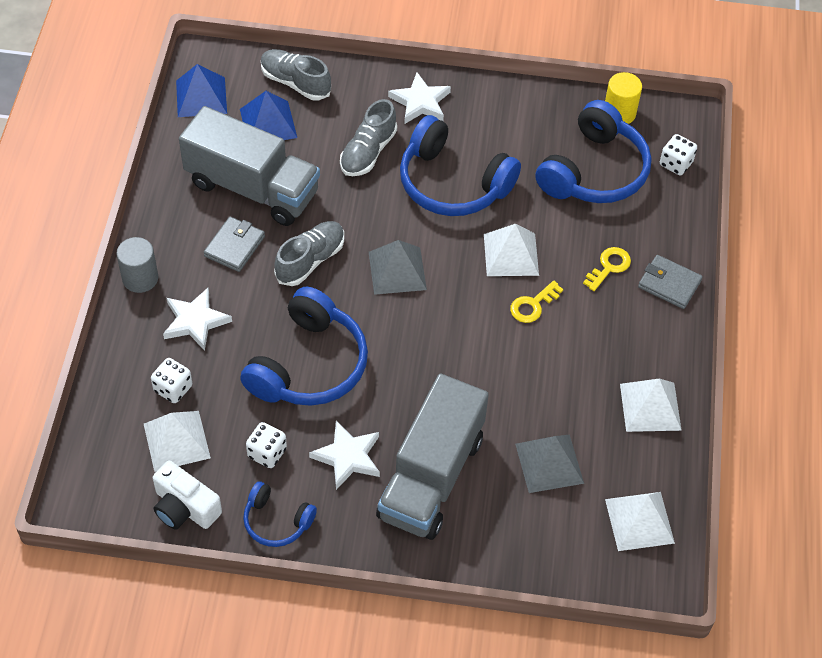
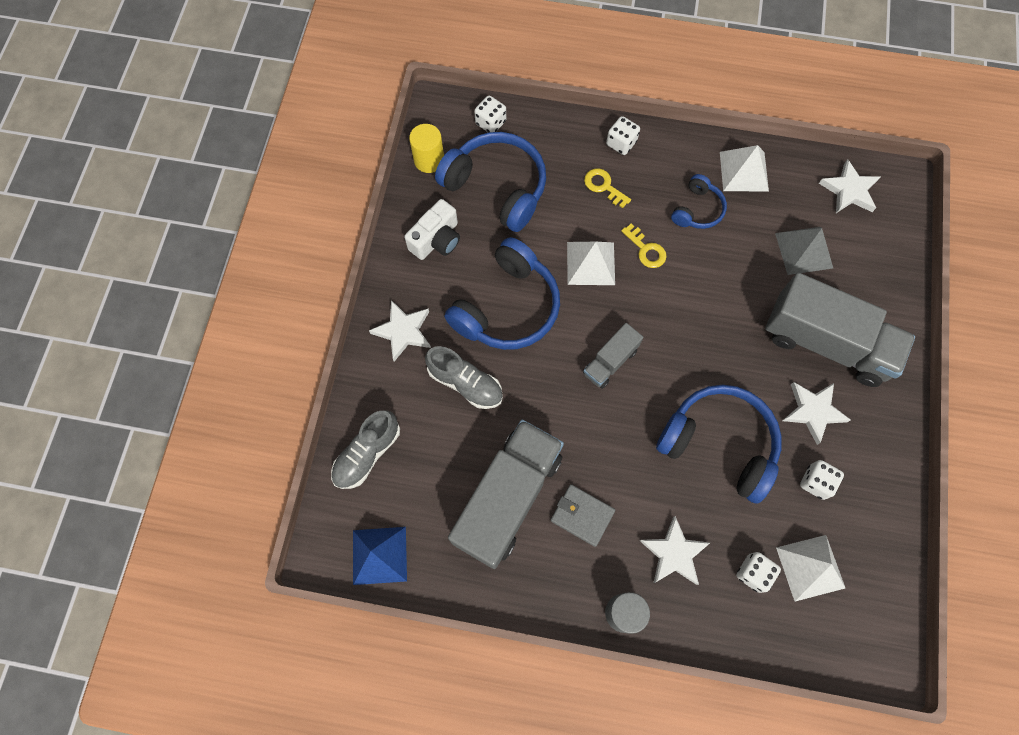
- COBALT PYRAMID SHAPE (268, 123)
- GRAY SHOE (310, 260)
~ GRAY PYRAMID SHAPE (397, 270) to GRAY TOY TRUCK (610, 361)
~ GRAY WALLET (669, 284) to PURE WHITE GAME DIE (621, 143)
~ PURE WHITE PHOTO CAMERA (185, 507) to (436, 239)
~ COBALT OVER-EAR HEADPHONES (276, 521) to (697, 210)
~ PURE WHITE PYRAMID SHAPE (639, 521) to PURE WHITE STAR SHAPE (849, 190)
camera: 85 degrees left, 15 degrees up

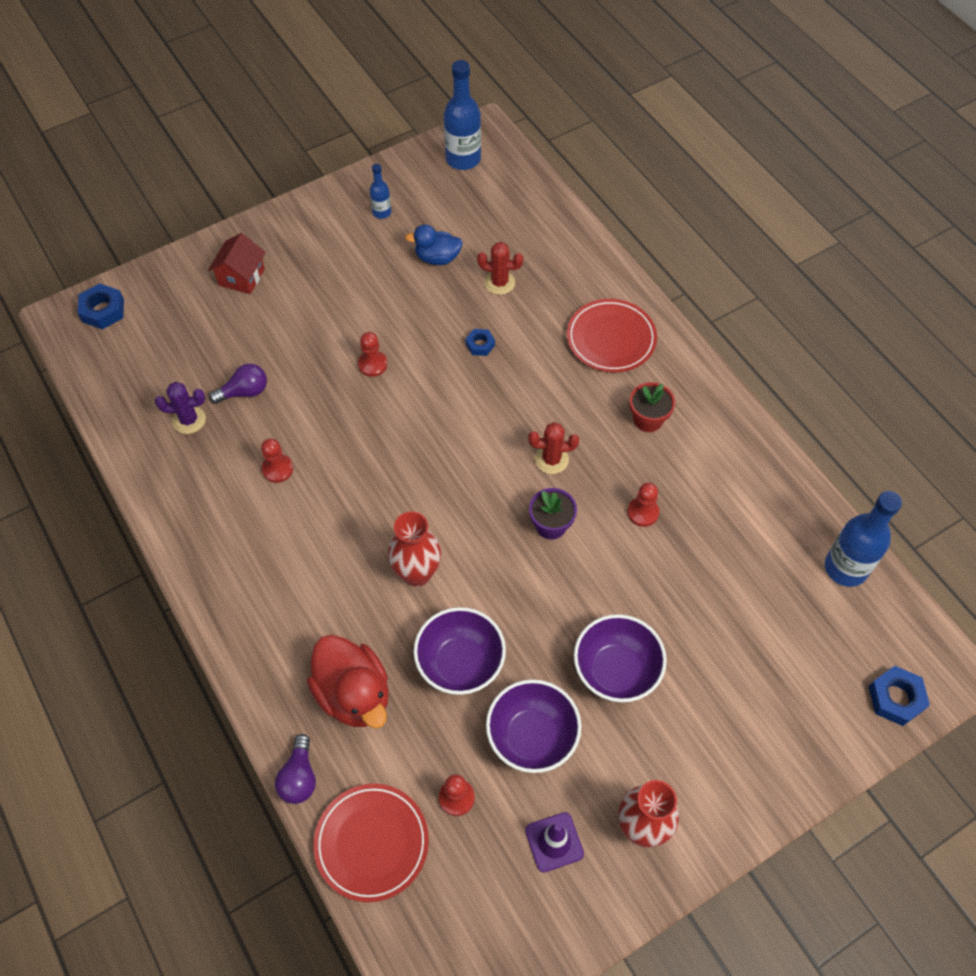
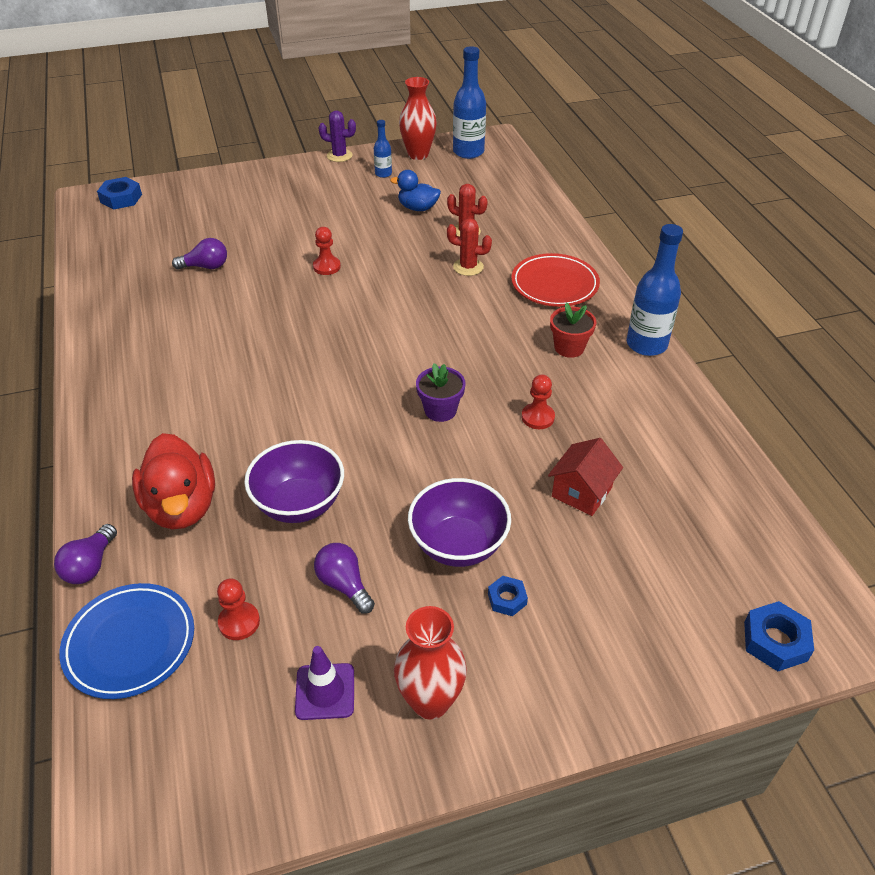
~ RED TOY HOUSE (241, 277) to (581, 492)
~ COBALT NUT (480, 345) to (507, 599)
~ PURPLE PRICKLY PLANT (189, 420) to (339, 156)
~ RED PRICKLY PLANT (551, 459) to (468, 267)
- RED GAME PAWN (277, 469)
~ COBALT DRINK BOTTLE (845, 568) to (646, 344)
~ RED VASE (417, 573) to (418, 154)
~ PURPLE DEEP DISH (532, 737) to PURPLE LIGHTBULB (344, 585)
~ RED PLATE (372, 843) to COBALT PLATE (130, 643)
camera: 15 degrees right, 15 degrees down

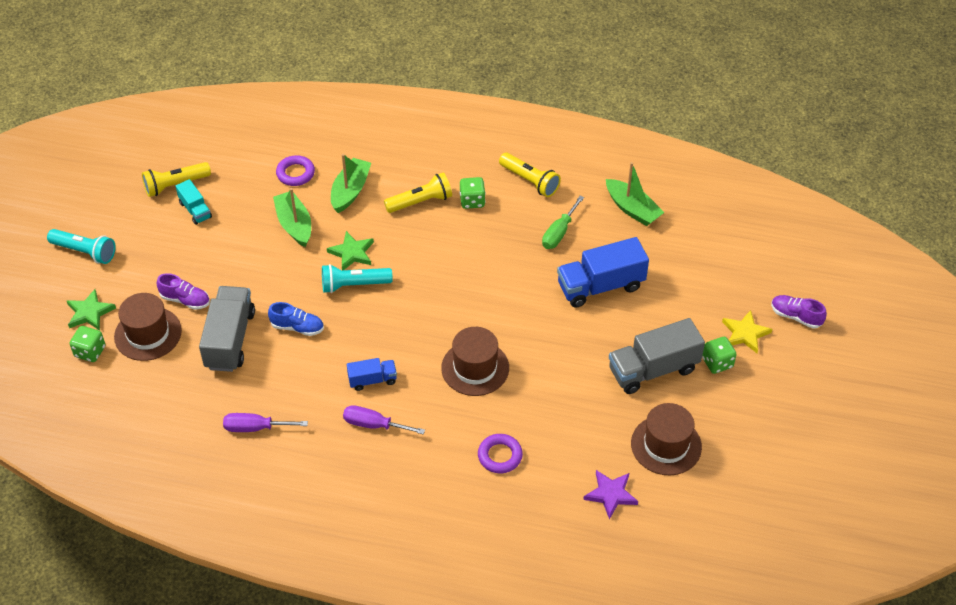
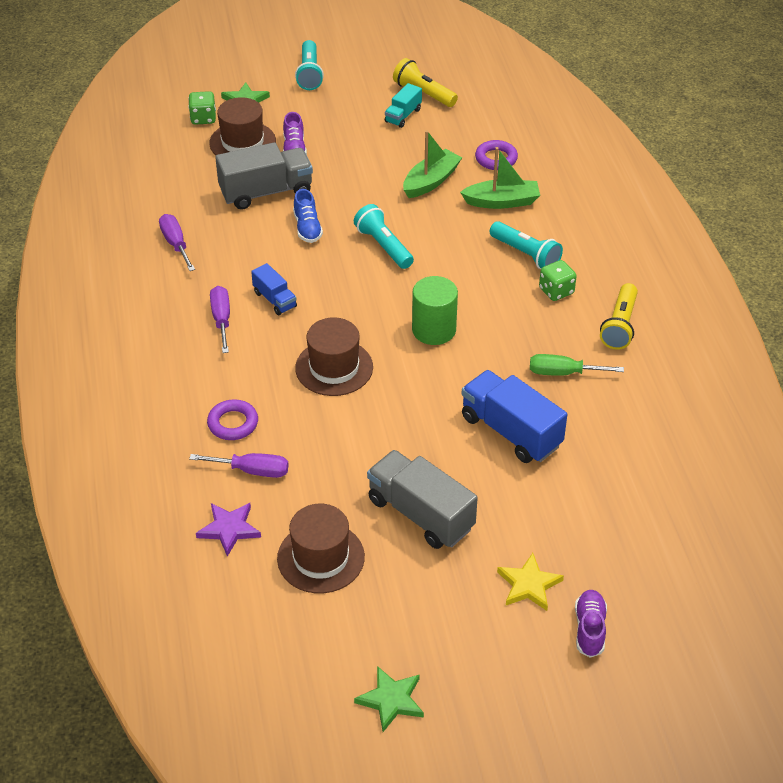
- EMERALD SAILBOAT (632, 209)
~ BRIGHT YELLOW POCKET TORCH (420, 202) to TEAL POCKET TORCH (525, 254)
~ EMERALD STAR SHAPE (352, 253) to (391, 700)
- EMERALD GAME DIE (717, 363)
+ EMERALD SOLID CYLINDER (434, 330)
+ PURPLE FLAT SCREWDRIVER (252, 471)
camera: 65 degrees right, 5 degrees down

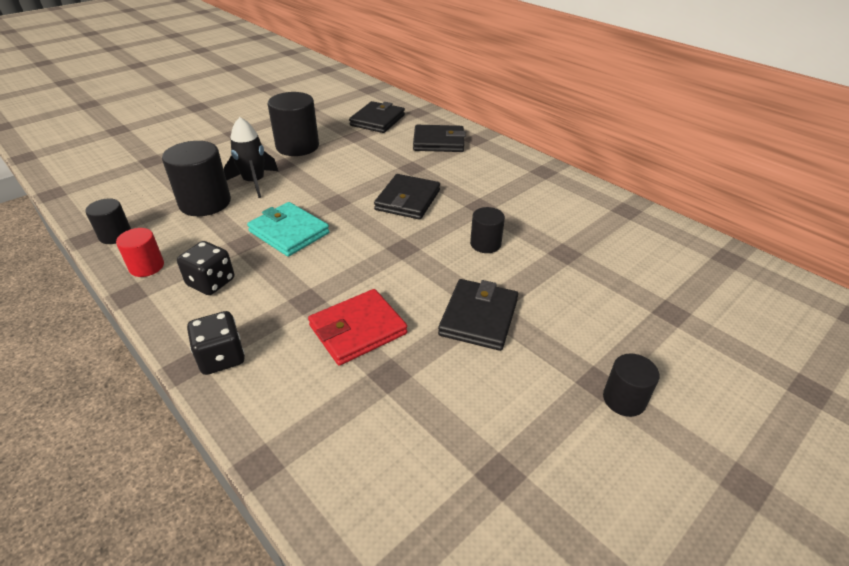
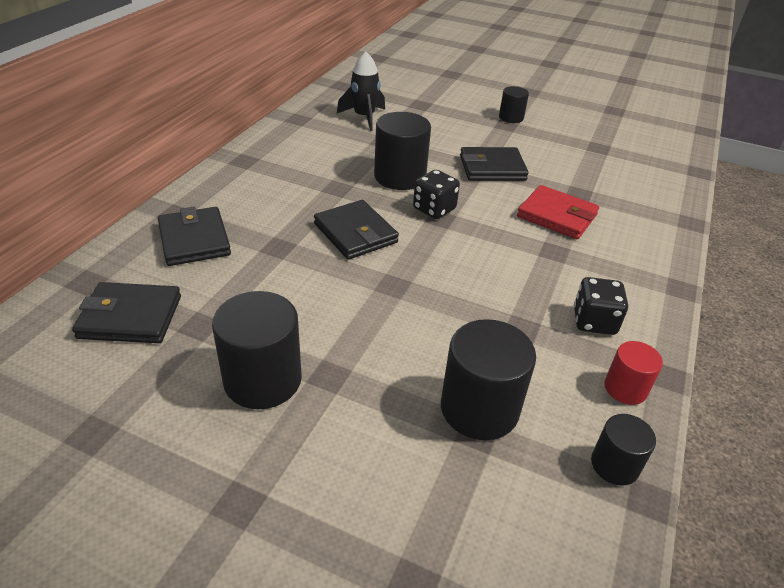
~ EBONY TOY ROCKET (254, 182) to (364, 117)
~ EBONY WALLET (408, 200) = (355, 233) 60 degrees clockwise
- TEAL WALLET (289, 232)
~ EBONY SOLID CYLINDER (485, 244) = (400, 177) x1.77
~ EBONY GAME DIE (221, 357) to (434, 209)
camera: 115 degrees left, 0 degrees up

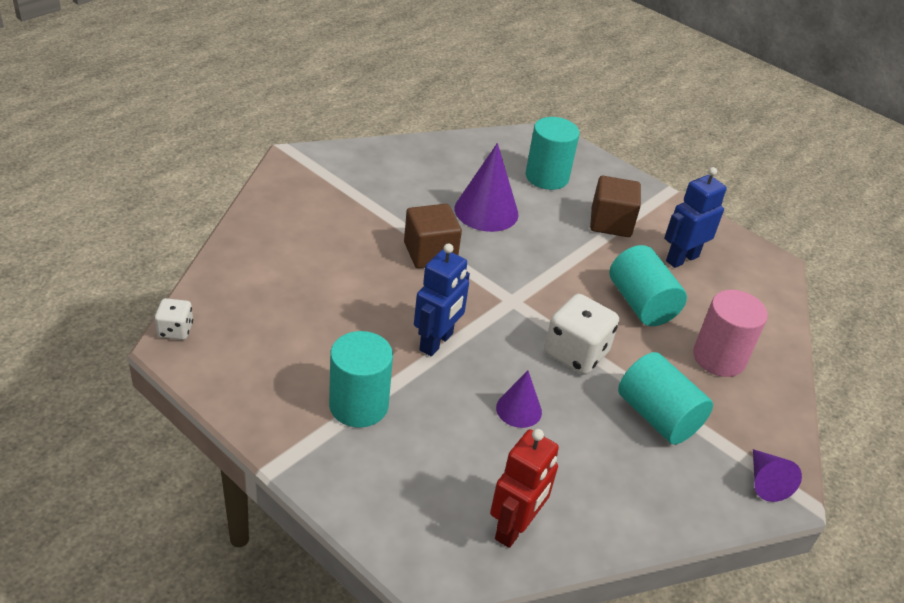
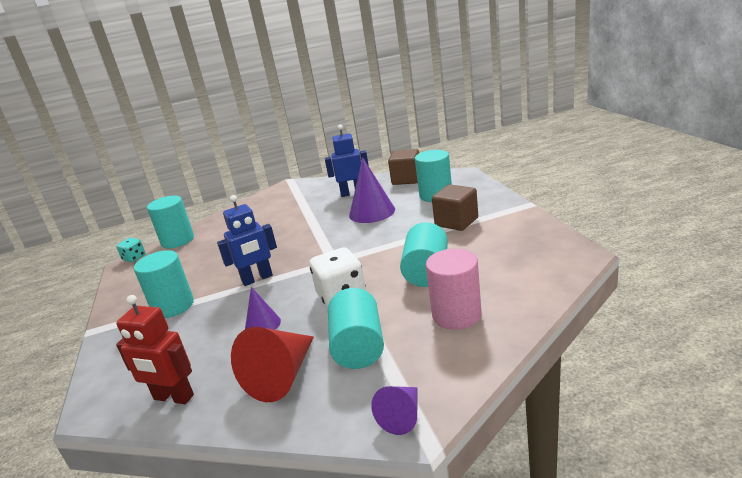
~ COBALT TOY ROBOT (682, 258) to (352, 193)
~ RUSSET CUBE (430, 253) to (406, 179)
~ PURE WHITE GAME DIE (175, 330) to TEAL GAME DIE (134, 258)
~ RED TOY ROBOT (514, 527) = (173, 397) 45 degrees clockwise
+ TEAL SOLID CYLINDER (177, 240)
+ RED CONE (282, 376)
camera: 40 degrees right, 15 degrees down

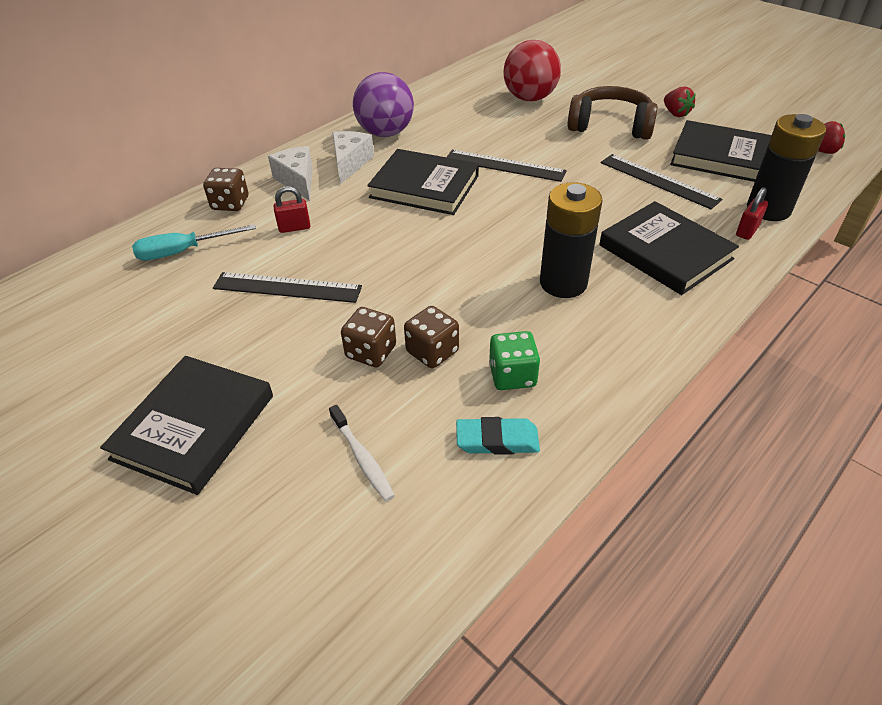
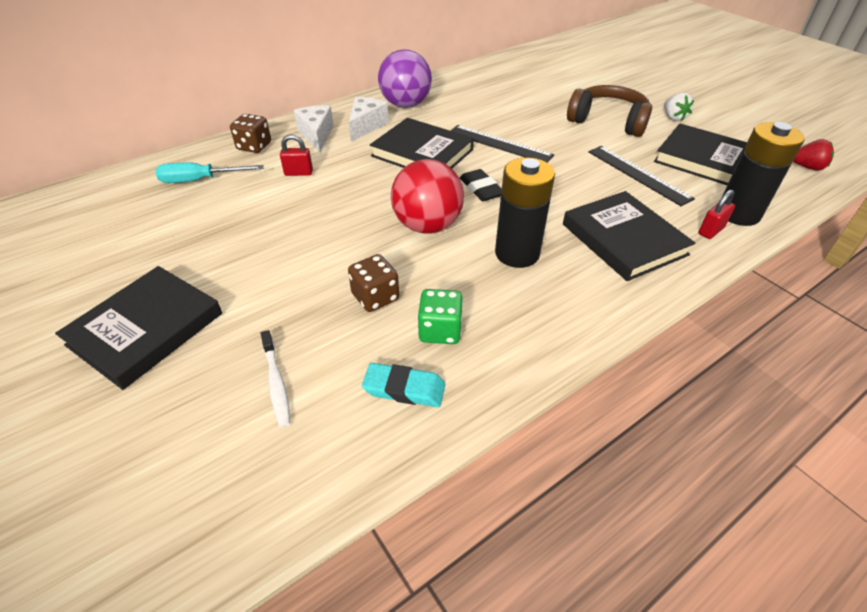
~ RED SPHERE (529, 98) to (427, 226)
~ RED BERRY (675, 113) to PURE WHITE BERRY (673, 117)
- EBONY STRAIGHTEDGE (287, 288)
- RUSSET GAME DIE (371, 352)
+ EBONY GUM ERASER (481, 189)
camera: 10 degrees right, 0 degrees up

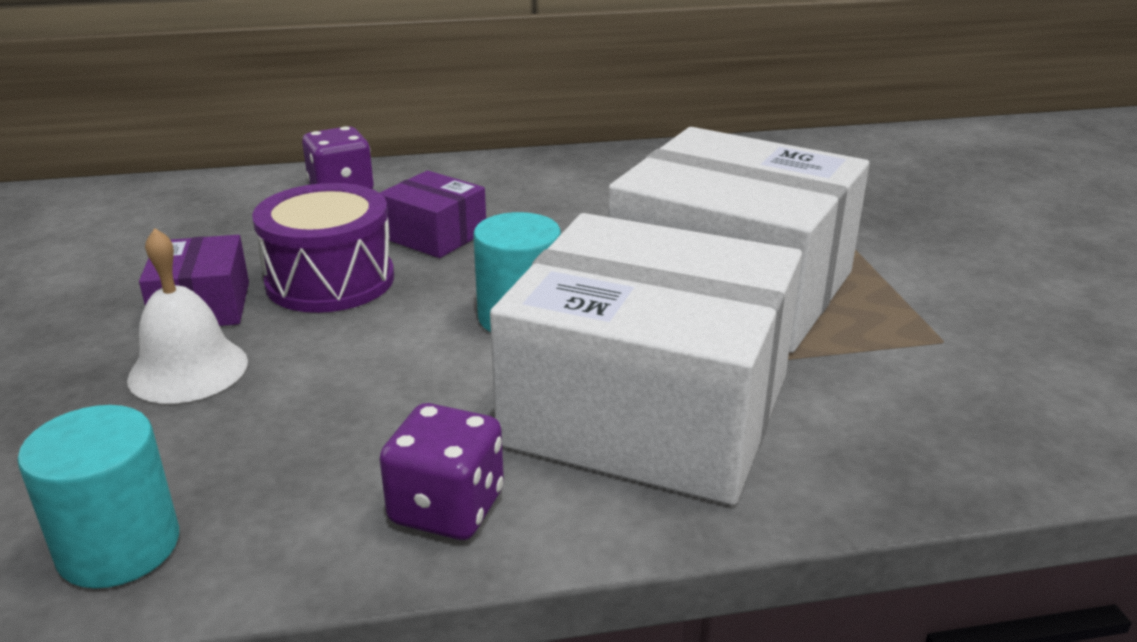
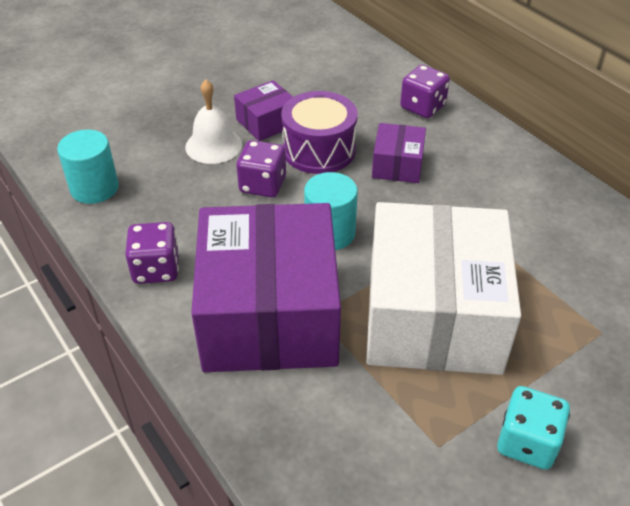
~ PURE WHITE BOX (647, 409) to PURPLE BOX (269, 314)
+ PURPLE GAME DIE (262, 185)
+ TEAL GAME DIE (527, 442)
camera: 65 degrees right, 15 degrees up

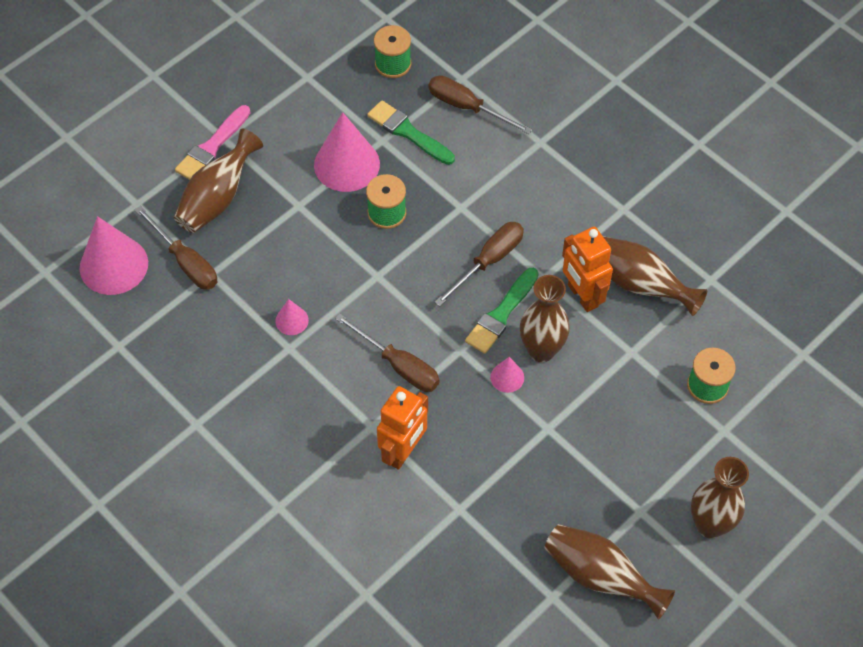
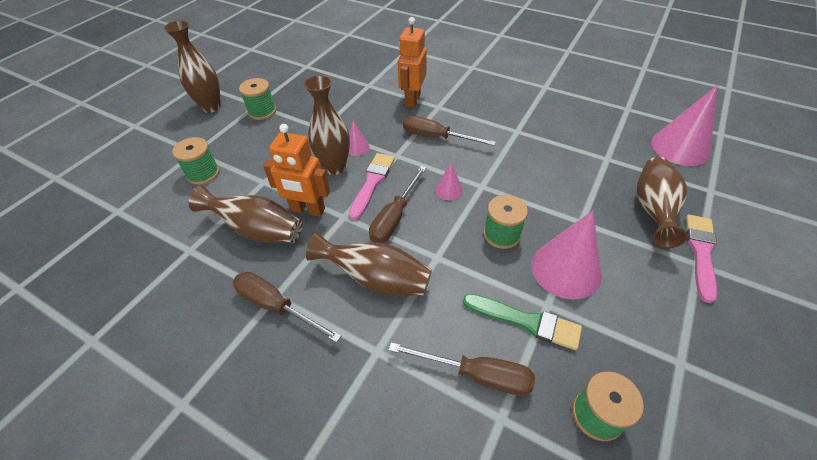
~ RUSSET FLAT SCREWDRIVER (185, 262) to (276, 306)
~ ORANGE-COLOURED TOY ROBOT (582, 296) = (307, 210) 150 degrees clockwise
~ EMERALD PAINT BRUSH (501, 314) to ROSE-PINK PAINT BRUSH (372, 183)
~ ROSE-PINK CONE (292, 320) to (448, 190)
~ RUSSET VASE (600, 576) to (376, 279)
+ EMERALD REEL OF THREAD (262, 111)
camera: 165 degrees right, 10 degrees down

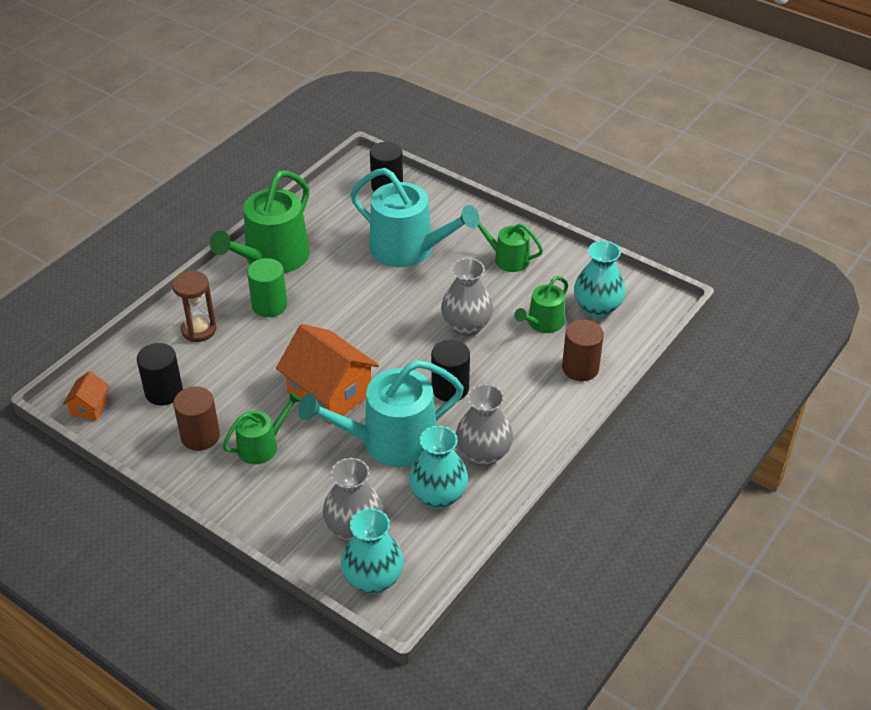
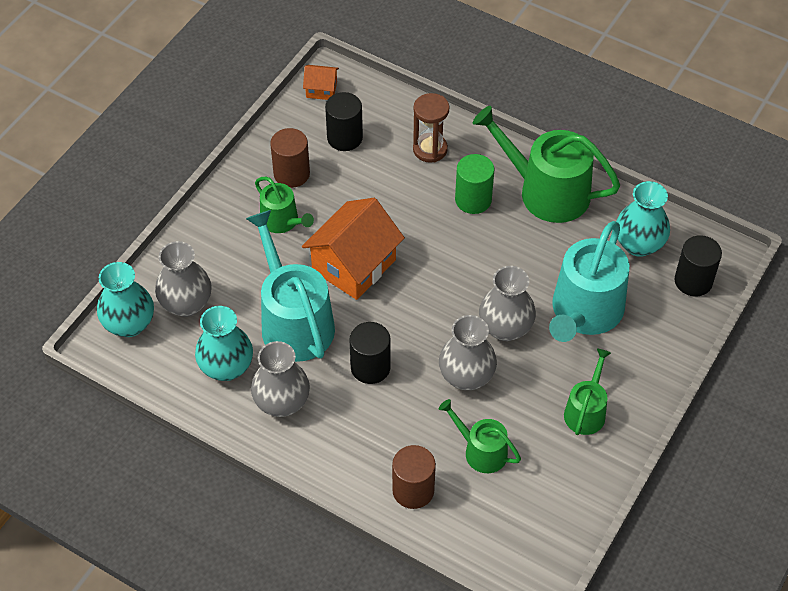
~ TEAL VASE (597, 308) to (638, 244)
+ GRAY VASE (505, 328)
camera: 85 degrees right, 10 degrees up

